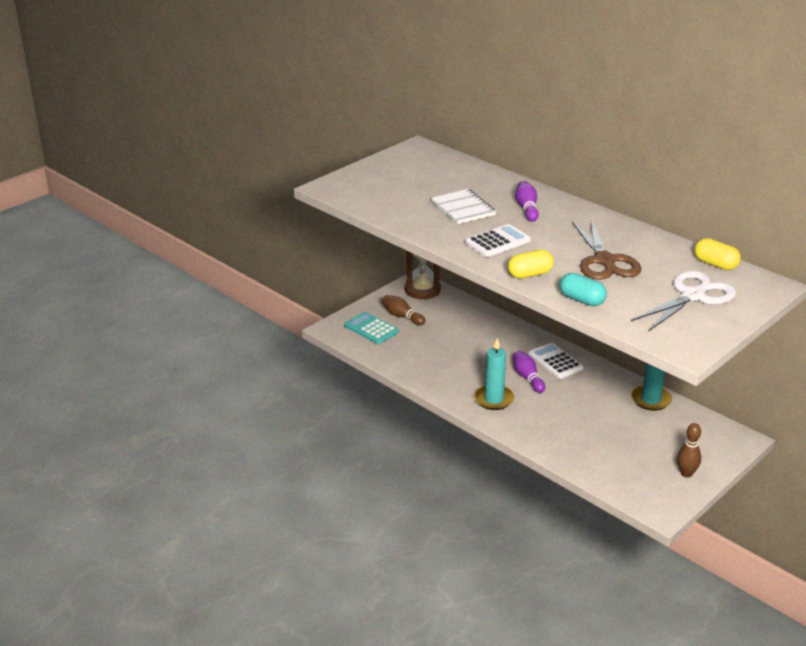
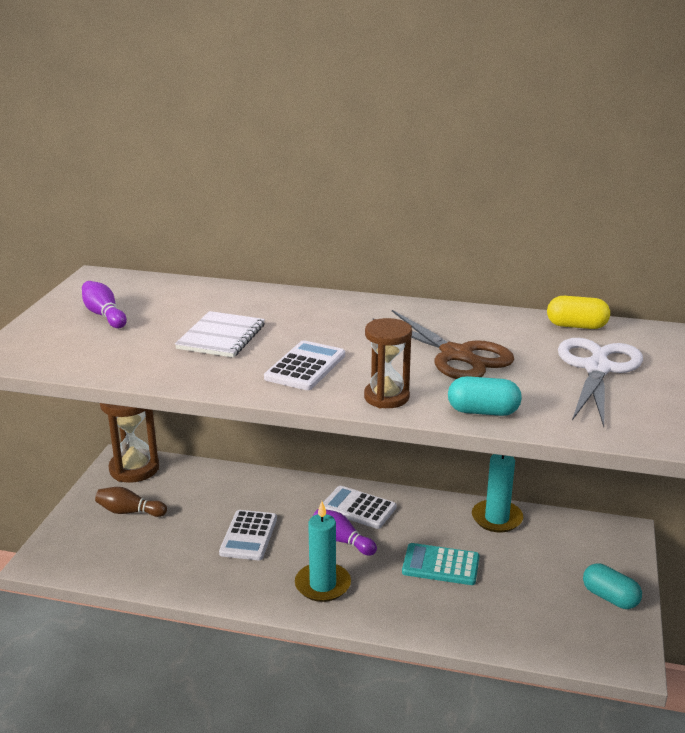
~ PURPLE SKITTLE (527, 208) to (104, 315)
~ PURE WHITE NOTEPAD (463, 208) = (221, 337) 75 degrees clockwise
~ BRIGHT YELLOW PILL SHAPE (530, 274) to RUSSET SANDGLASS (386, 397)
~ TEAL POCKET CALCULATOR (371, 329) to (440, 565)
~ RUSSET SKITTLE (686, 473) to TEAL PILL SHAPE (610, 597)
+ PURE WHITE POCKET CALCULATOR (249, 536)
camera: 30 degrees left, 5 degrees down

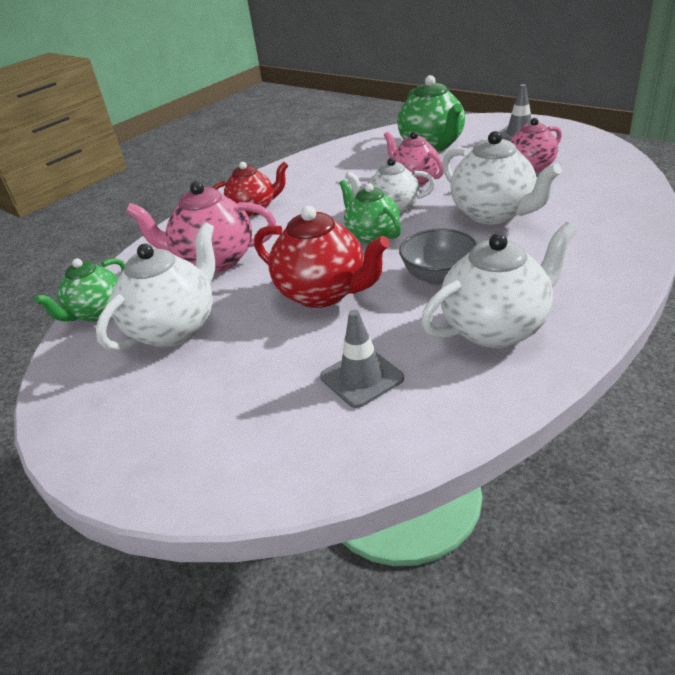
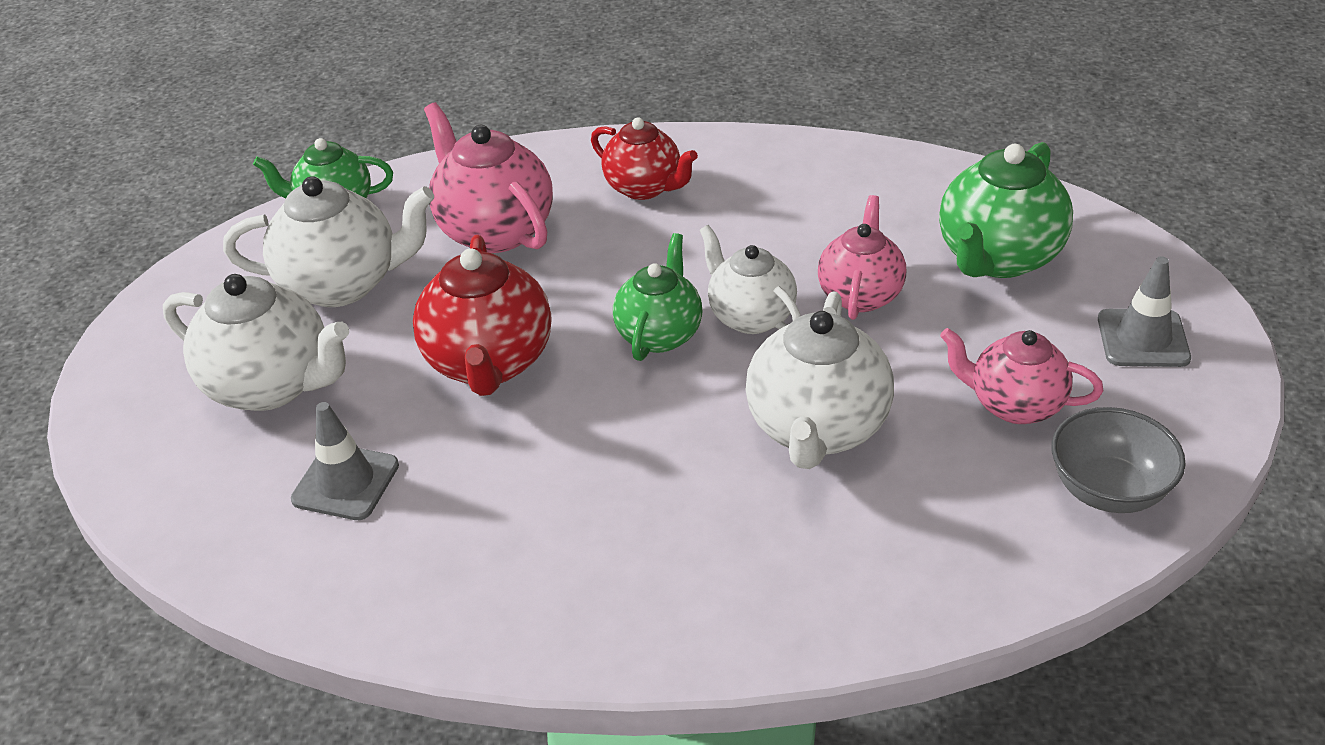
~ PURE WHITE TEAPOT (496, 328) to (273, 385)
~ GRAY DEEP DISH (439, 276) to (1108, 490)
camera: 50 degrees right, 5 degrees up

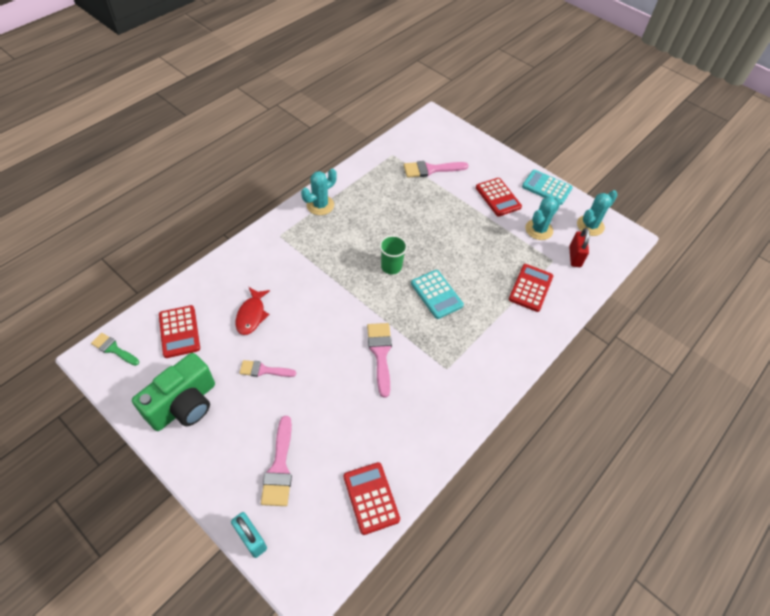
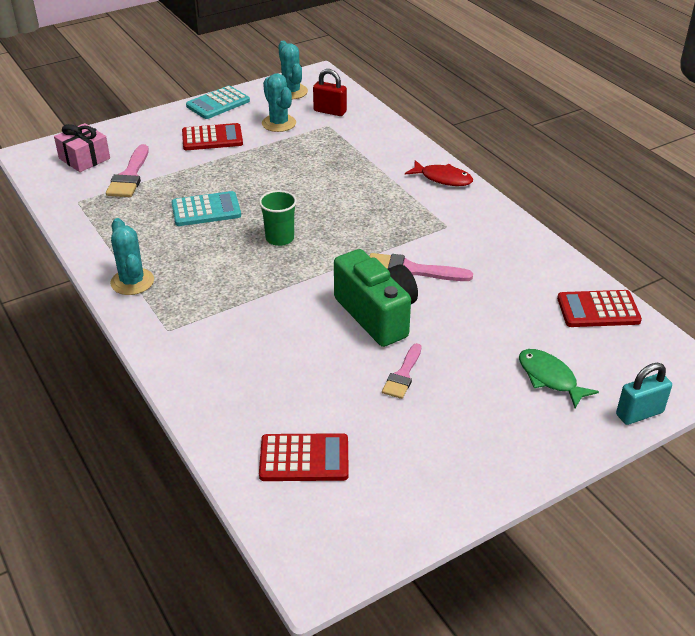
- RED POCKET CALCULATOR (530, 288)
~ TEAL POCKET CALCULATOR (436, 294) to (206, 210)
~ RED TOY FISH (251, 315) to (443, 178)
- EMERALD PAINT BRUSH (113, 349)
~ EMERALD PHOTO CAMERA (184, 404) to (377, 315)
~ ROSE-PINK PAINT BRUSH (279, 467) to EMERALD TOY FISH (549, 378)
+ ROSE-PINK WRAPPED GIFT (84, 158)
camera: 70 degrees left, 15 degrees down

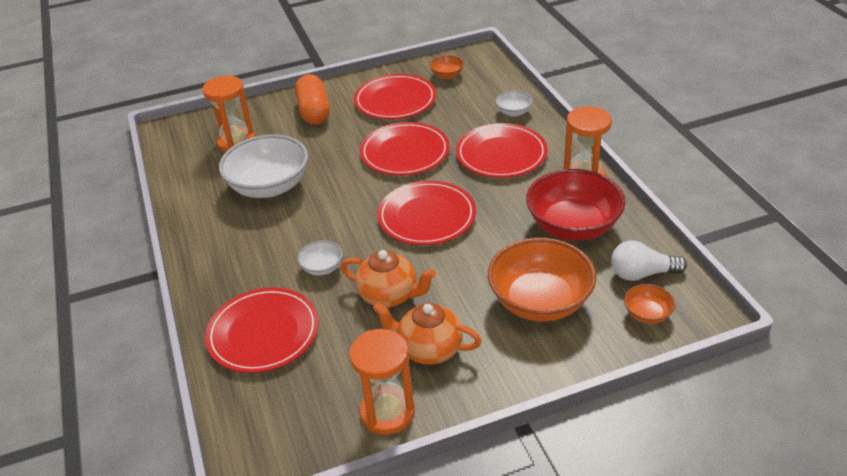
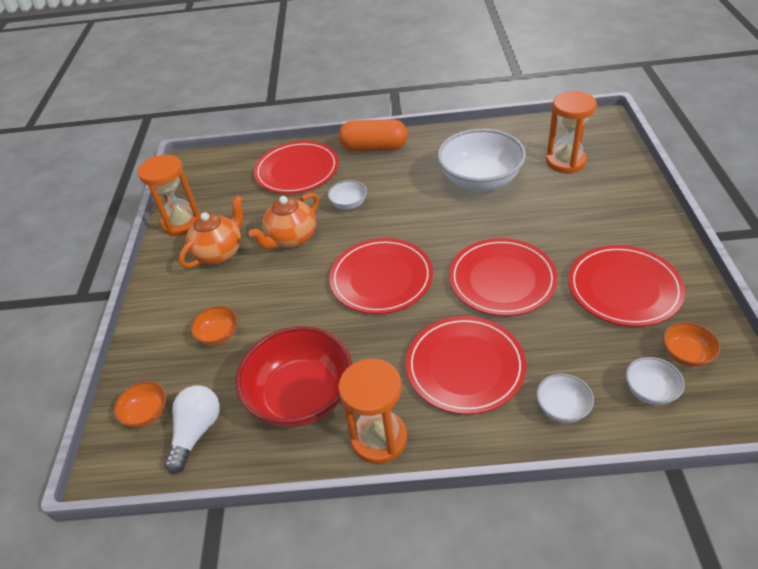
~ ORANGE-COLOURED PILL SHAPE (314, 111) to (374, 148)
~ ORANGE-COLOURED DEEP DISH (540, 301) = (218, 335) x0.46
+ PURE WHITE DEEP DISH (650, 390)
camera: 110 degrees right, 5 degrees up

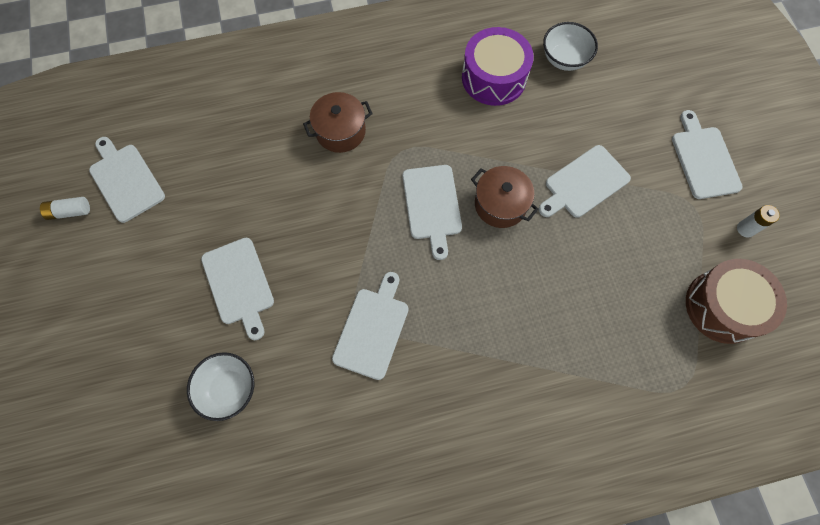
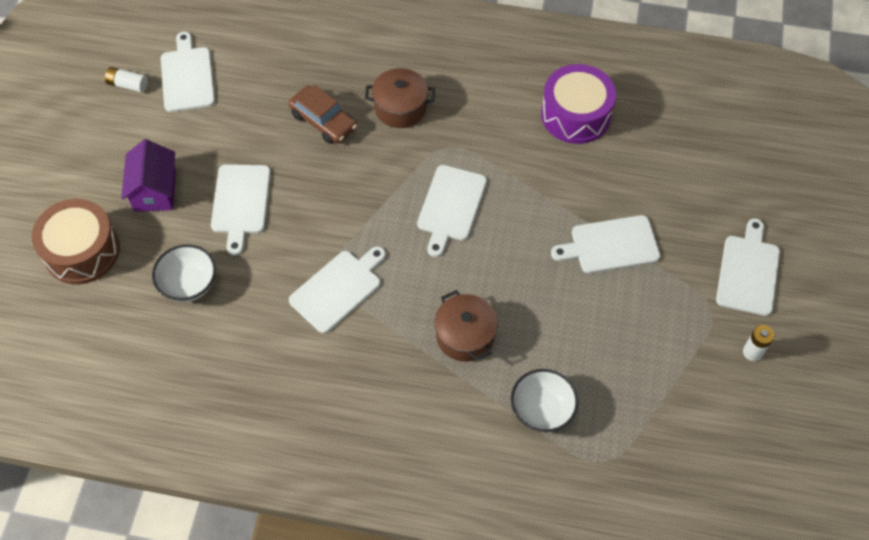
~ PURE WHITE DEEP DISH (564, 59) to (542, 410)
~ RUSSET STOCKPOT (500, 204) to (465, 336)
~ RUSSET DRUM (723, 306) to (82, 251)
+ RUSSET AUTOMOBILE (323, 121)
+ PURPLE TOY HOUSE (155, 191)
camera: 25 degrees right, 10 degrees down

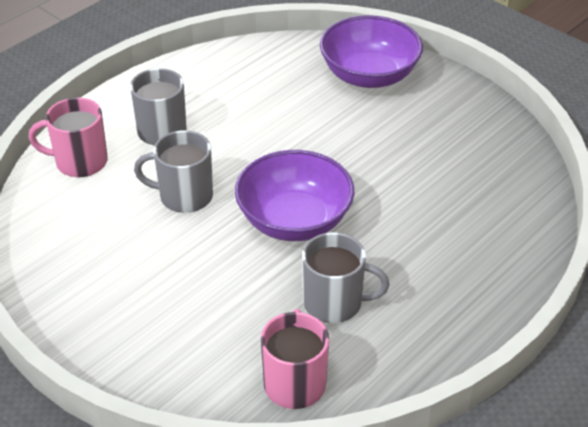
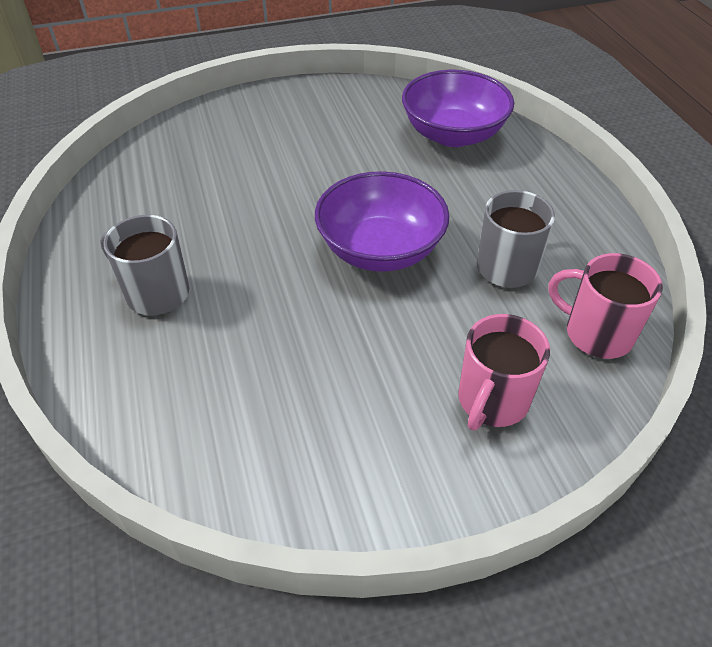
~ PURPLE DEEP DISH (369, 75) to (453, 134)
~ ROSE-PINK TEA MUG (80, 162) to (492, 400)
- GRAY TEA MUG (184, 196)
camera: 60 degrees left, 5 degrees up

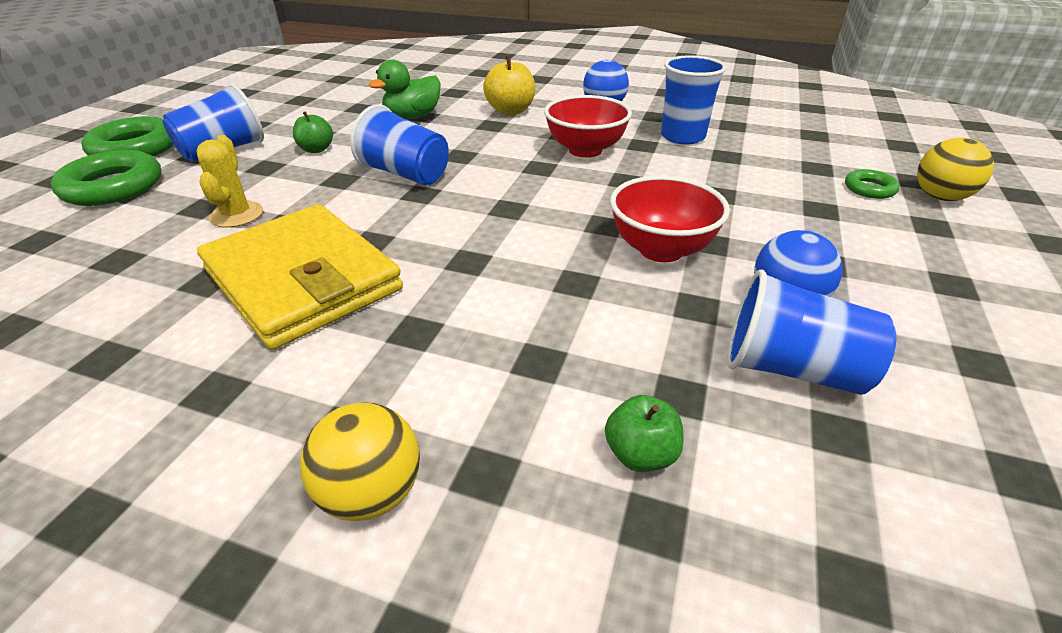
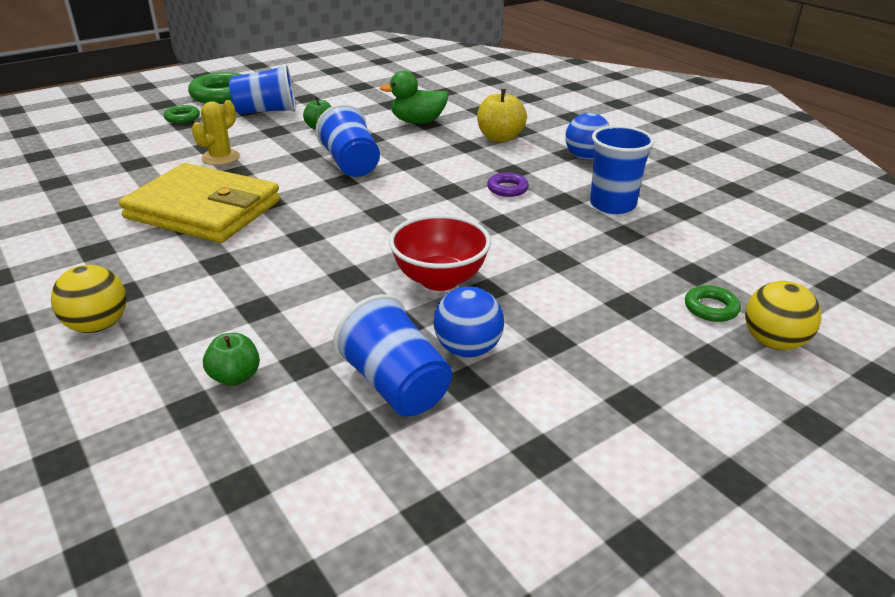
~ RED DEEP DISH (585, 150) to PURPLE RING (507, 189)
~ EMERALD RING (113, 187) = (182, 118) x0.51
~ BRIGHT YELLOW WALLET (302, 280) = (203, 210) 60 degrees counterclockwise
camera: 35 degrees right, 5 degrees down

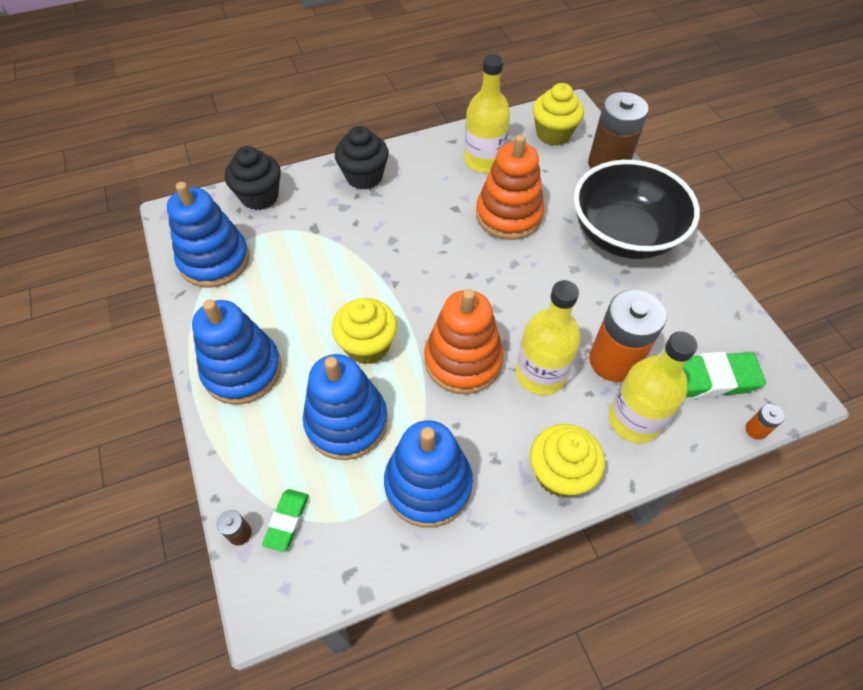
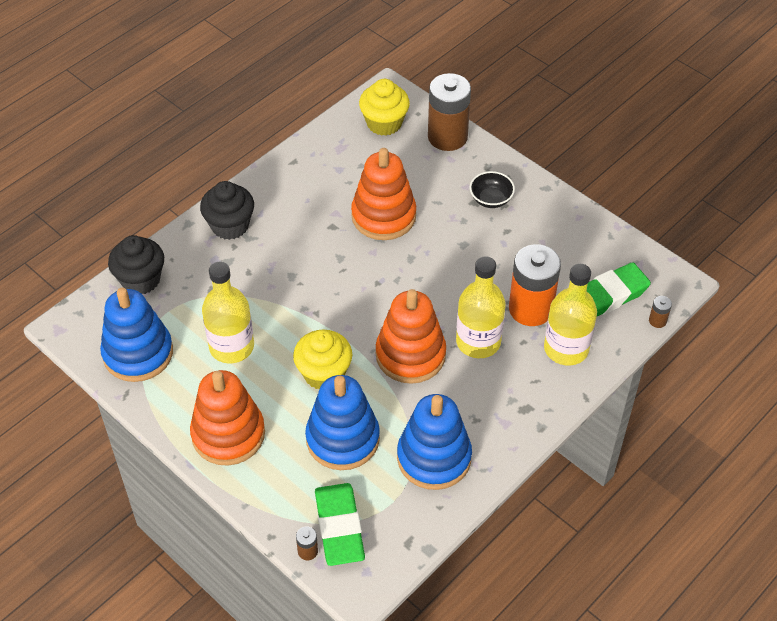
~ BRIGHT YELLOW DRINK BOTTLE (484, 160) to (231, 347)
~ EBONY DEEP DISH (623, 235) = (491, 199) x0.41
~ COBALT STACKING RINGS (242, 370) to ORANGE-COLOURED STACKING RINGS (228, 434)
~ ORANGE-COLOURED POWER CELL (756, 429) to RUSSET POWER CELL (657, 321)
- BRIGHT YELLOW MUFFIN (560, 473)
~ EMERALD GUM ERASER (287, 521) = (339, 527) x1.79
camera: 25 degrees left, 5 degrees down

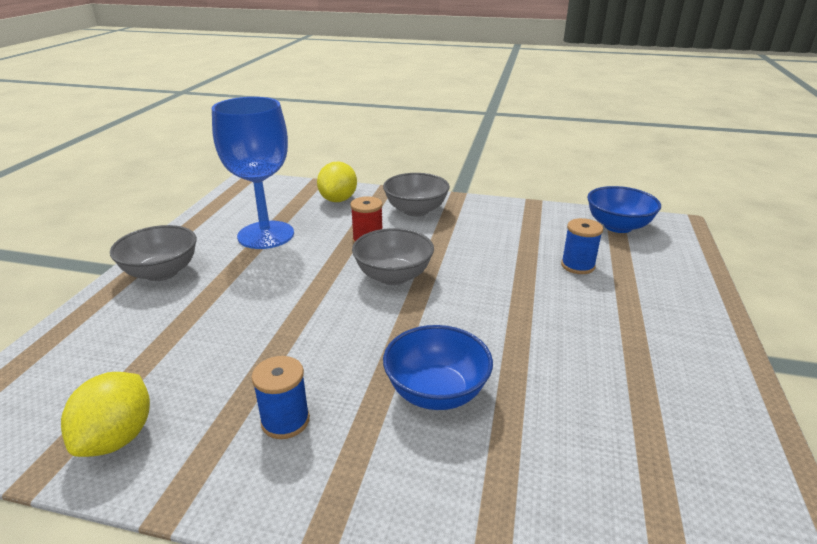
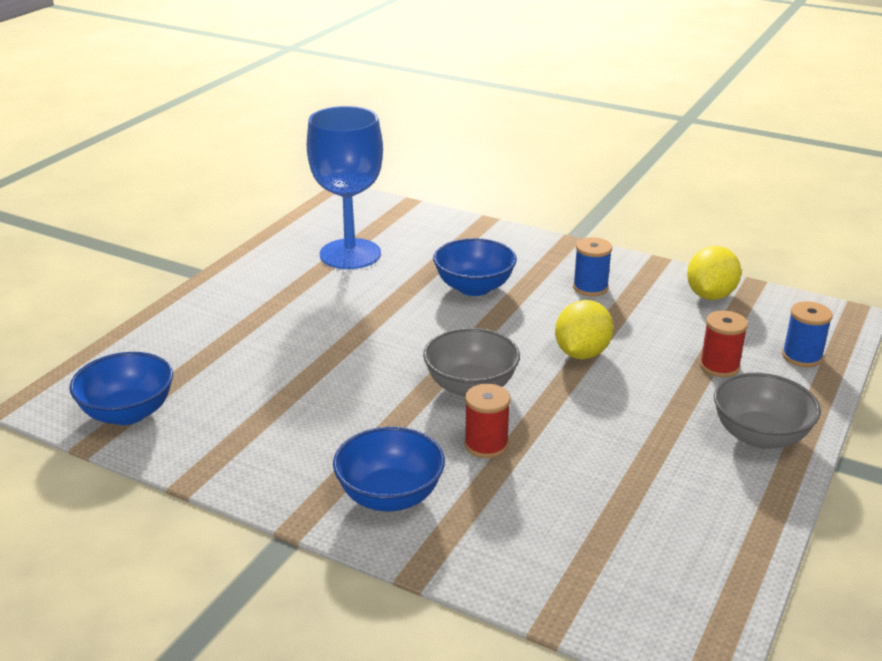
~ COBALT CHALICE (266, 235) to (350, 254)
~ BRIGHT YELLOW LEMON (338, 200) to (581, 353)
~ GRAY DEEP DISH (416, 210) to COBALT DEEP DISH (390, 496)
~ COBALT REEL OF THREAD (577, 266) to (802, 356)
+ RED REEL OF THREAD (719, 366)
camera: 165 degrees left, 0 degrees up

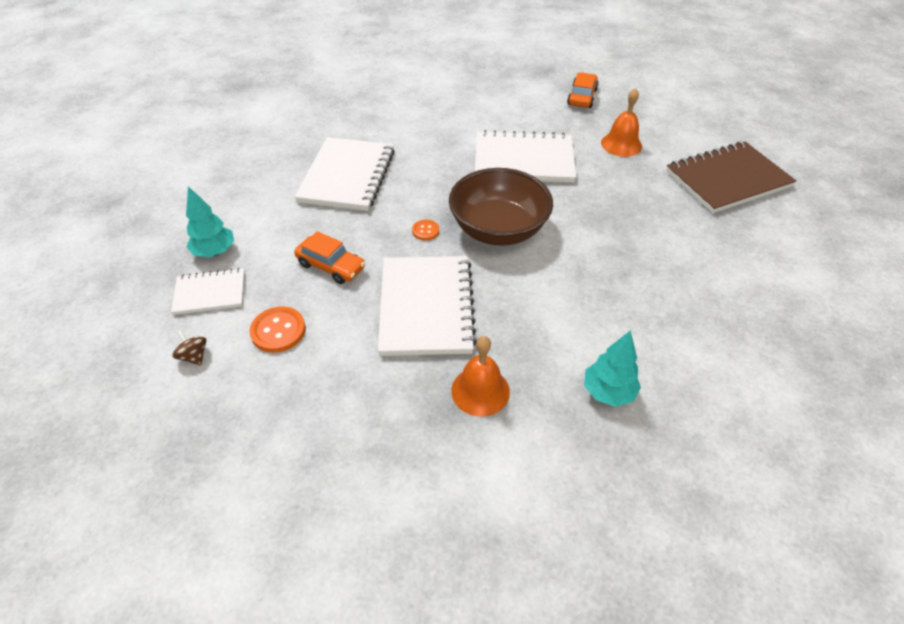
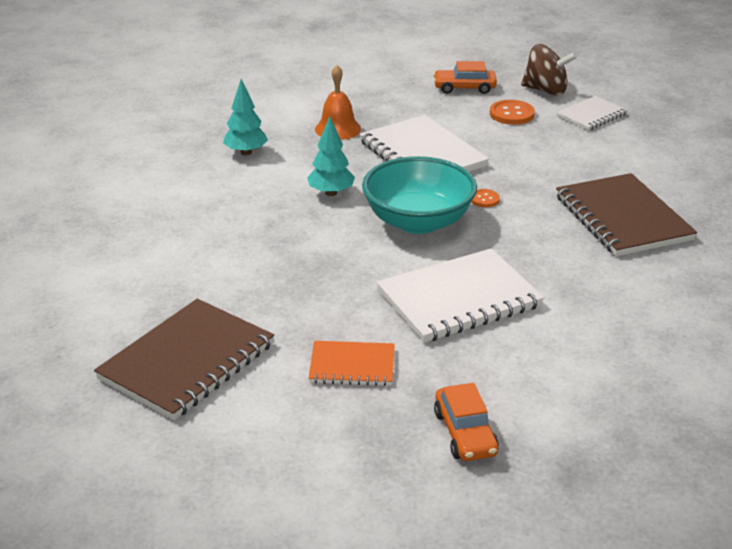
~ ORANGE-COLOURED SCHOOL BELL (621, 144) to ORANGE-COLOURED NOTEPAD (352, 366)
~ PURE WHITE NOTEPAD (347, 176) to RUSSET NOTEPAD (622, 218)
~ RUSSET DEEP DISH (498, 229) to TEAL DEEP DISH (418, 221)
~ TEAL TREE (215, 252) to (331, 193)
~ ORANGE-COLOURED AUTOMOBILE (331, 266) to (464, 88)
~ RUSSET TOY TOP (194, 356) = (546, 90) x2.07
camera: 150 degrees right, 15 degrees down

